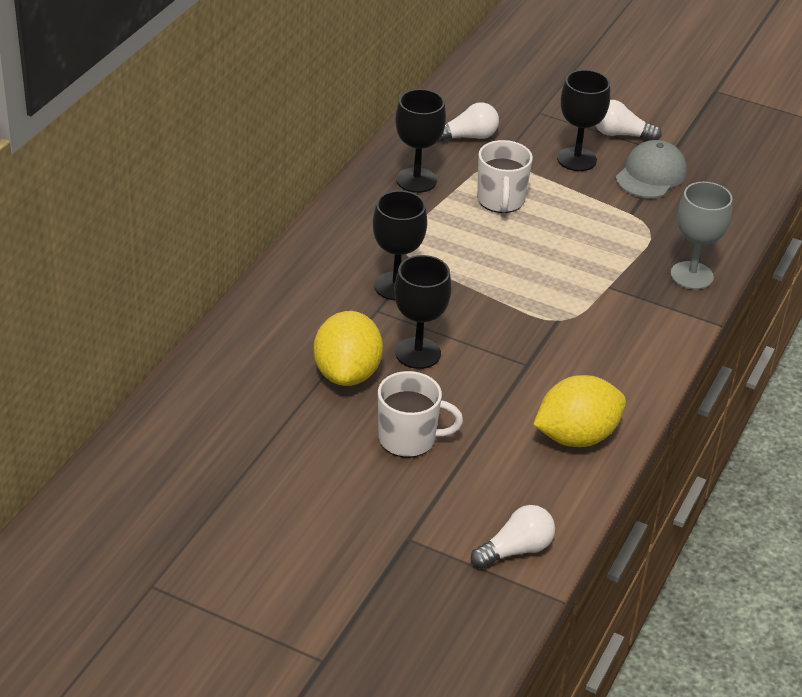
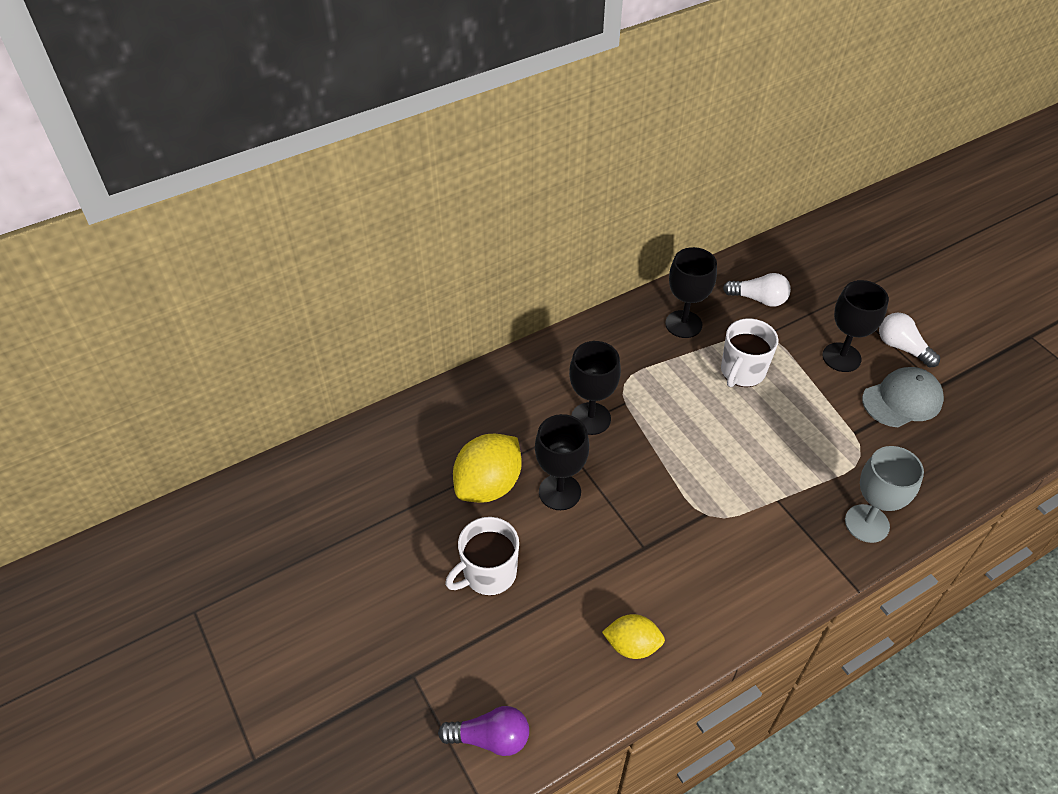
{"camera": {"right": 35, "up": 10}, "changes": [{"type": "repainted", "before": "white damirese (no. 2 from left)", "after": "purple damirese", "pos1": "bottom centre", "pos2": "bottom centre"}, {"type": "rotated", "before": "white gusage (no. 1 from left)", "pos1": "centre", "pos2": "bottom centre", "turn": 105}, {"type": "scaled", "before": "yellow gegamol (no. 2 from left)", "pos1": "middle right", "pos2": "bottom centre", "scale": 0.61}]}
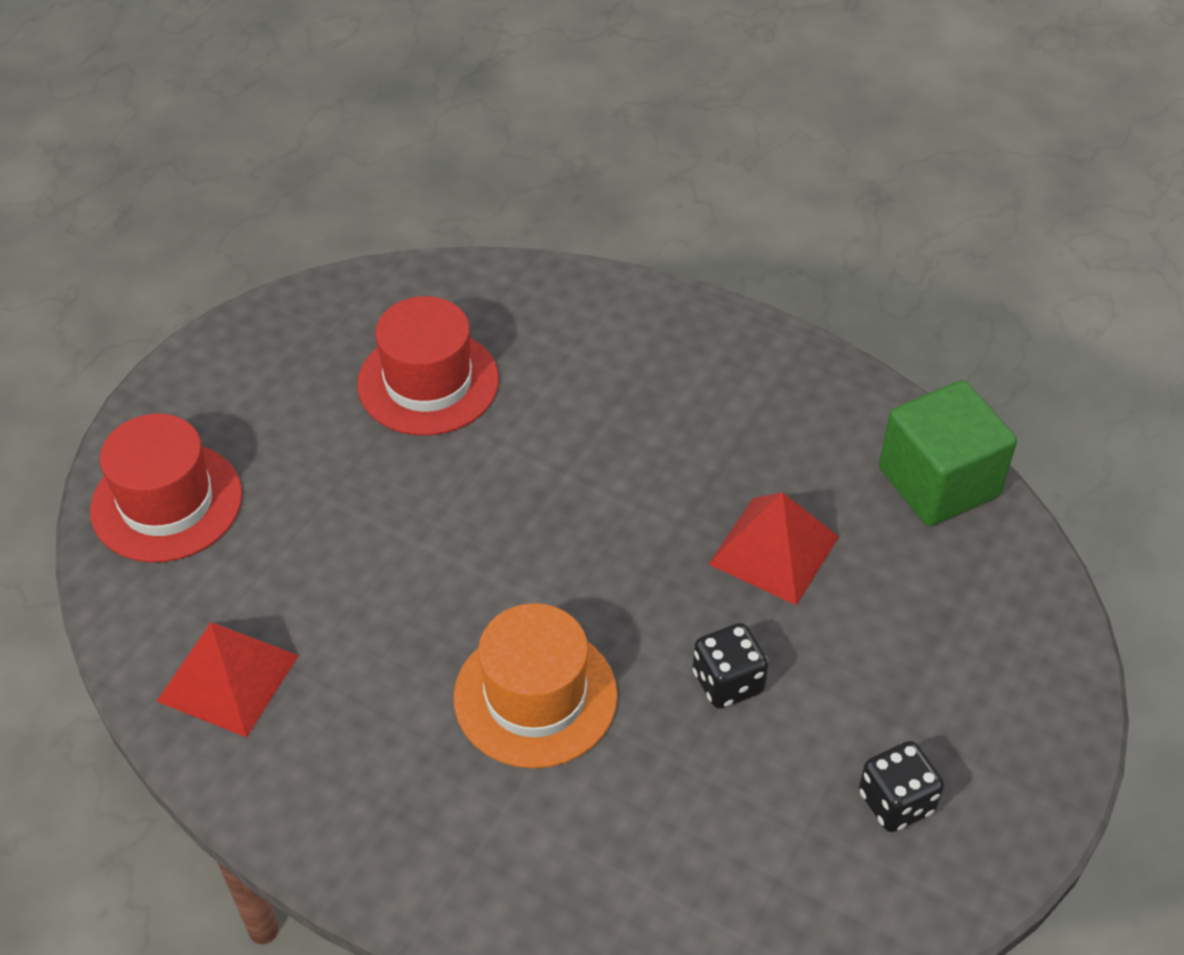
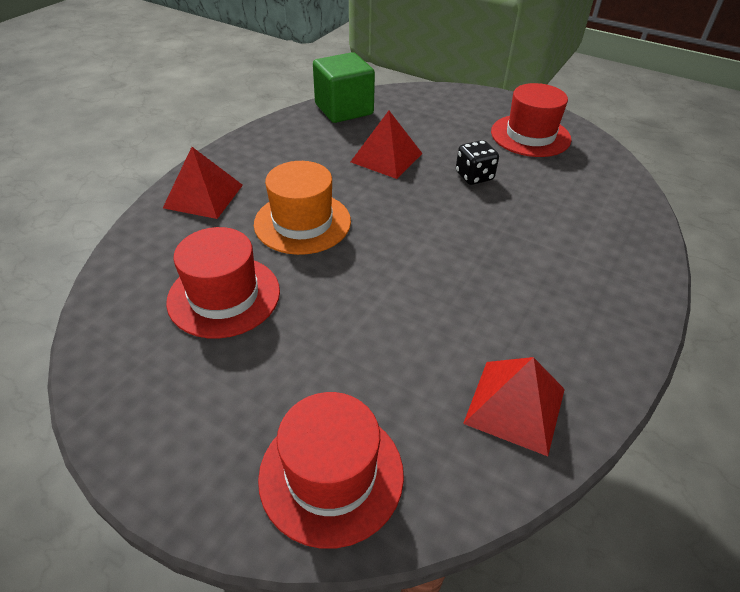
{"camera": {"right": -90, "up": -5}, "changes": [{"type": "new", "after": "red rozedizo (no. 1 from left)", "pos2": "top left"}, {"type": "shifted", "before": "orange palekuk", "pos1": "bottom centre", "pos2": "centre"}, {"type": "swapped", "before": "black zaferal (no. 2 from left)", "after": "red palekuk (no. 3 from left)", "pos1": "bottom right", "pos2": "top right"}]}
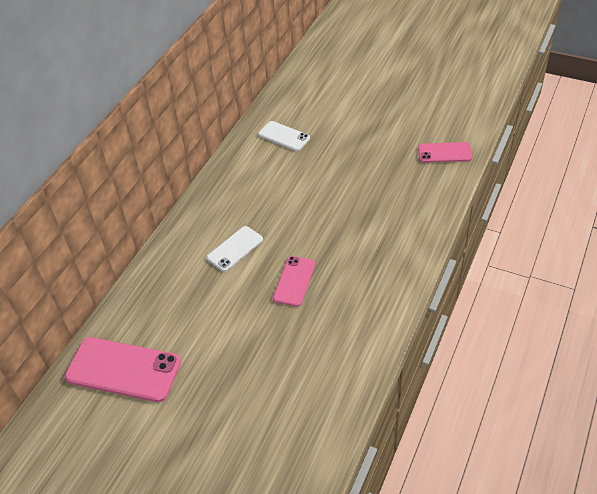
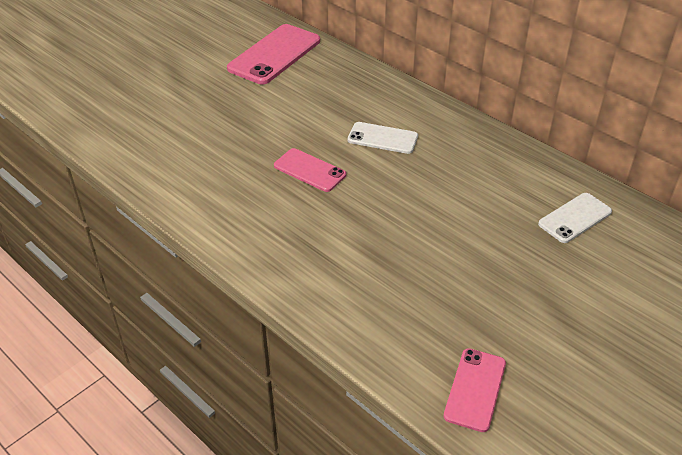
{"camera": {"right": 105, "up": -5}, "changes": [{"type": "rotated", "before": "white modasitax (no. 1 from left)", "pos1": "centre", "pos2": "top centre", "turn": -45}]}
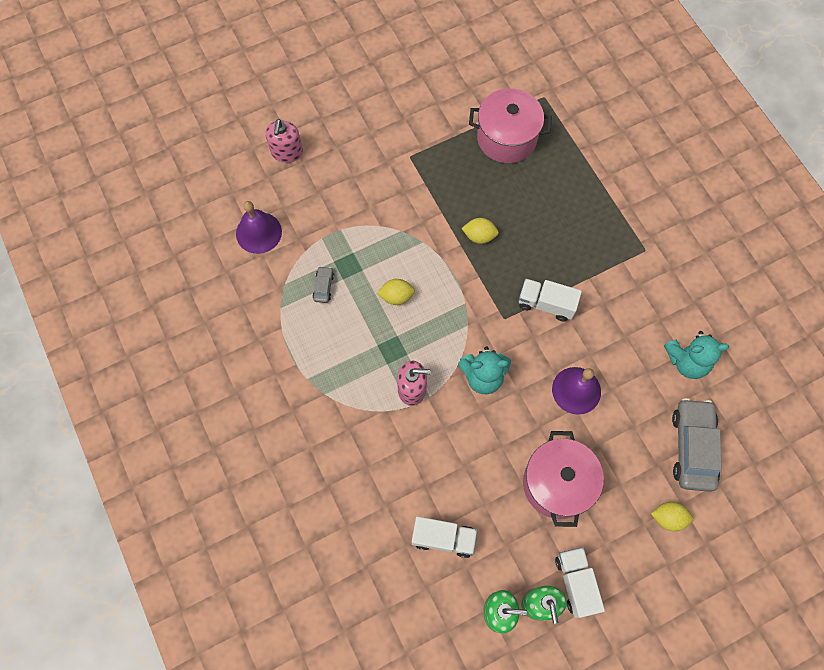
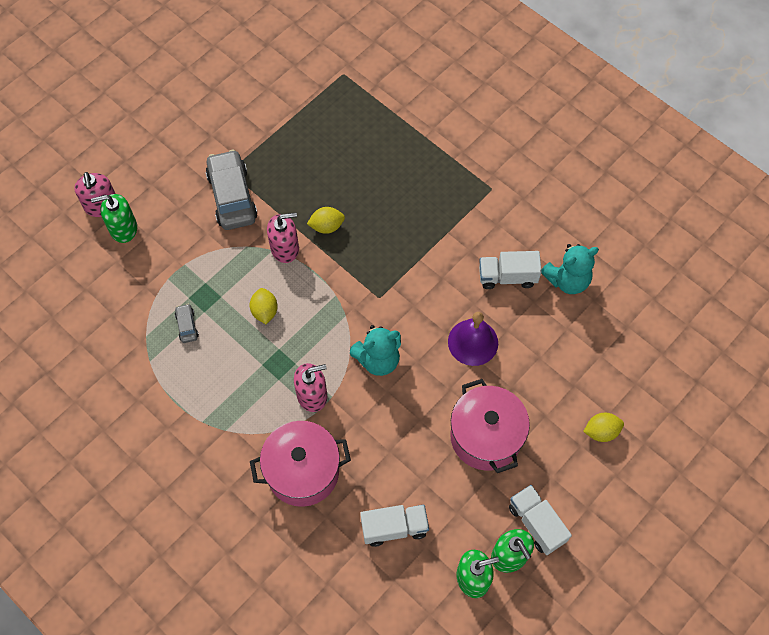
{"camera": {"right": -20, "up": -5}, "changes": [{"type": "gone", "before": "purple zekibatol (no. 1 from left)", "pos1": "middle left"}, {"type": "new", "after": "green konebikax (no. 1 from left)", "pos2": "middle left"}, {"type": "new", "after": "pink konebikax (no. 2 from left)", "pos2": "centre"}, {"type": "shifted", "before": "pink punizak (no. 1 from left)", "pos1": "top centre", "pos2": "bottom centre"}, {"type": "shifted", "before": "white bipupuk (no. 2 from left)", "pos1": "middle right", "pos2": "centre"}, {"type": "shifted", "before": "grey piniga (no. 2 from left)", "pos1": "middle right", "pos2": "top left"}, {"type": "rotated", "before": "yellow gegamol (no. 1 from left)", "pos1": "centre", "pos2": "centre", "turn": -75}]}
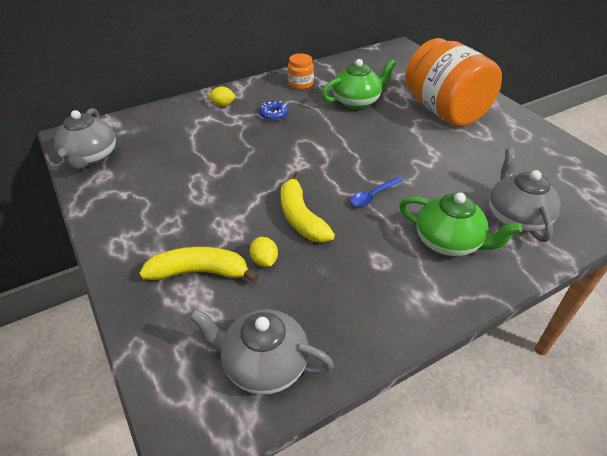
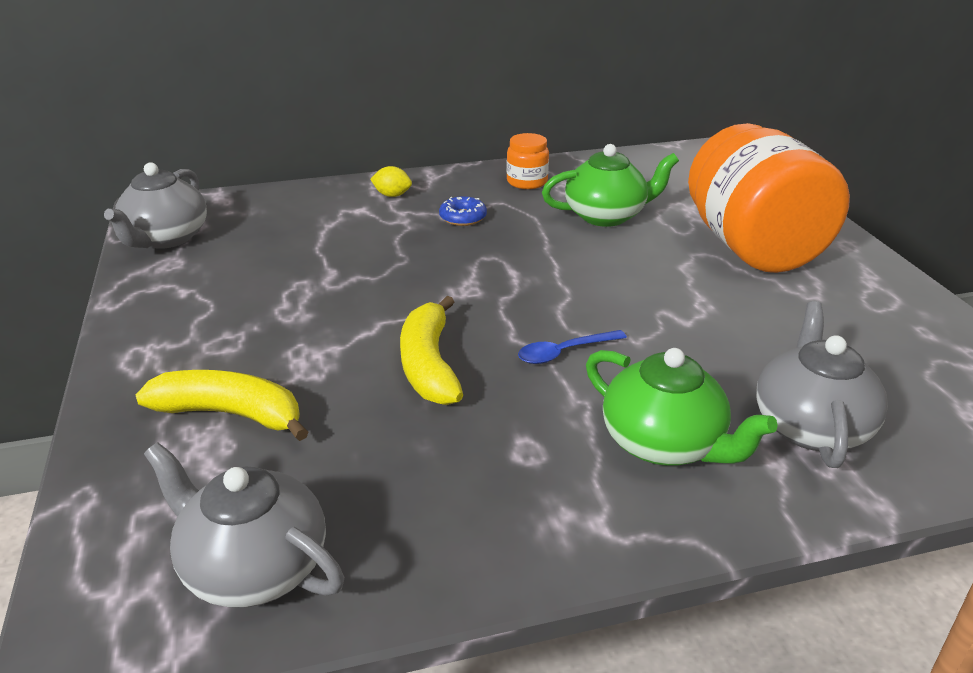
{"camera": {"right": 15, "up": -10}, "changes": [{"type": "gone", "before": "yellow gegamol (no. 2 from left)", "pos1": "centre"}]}
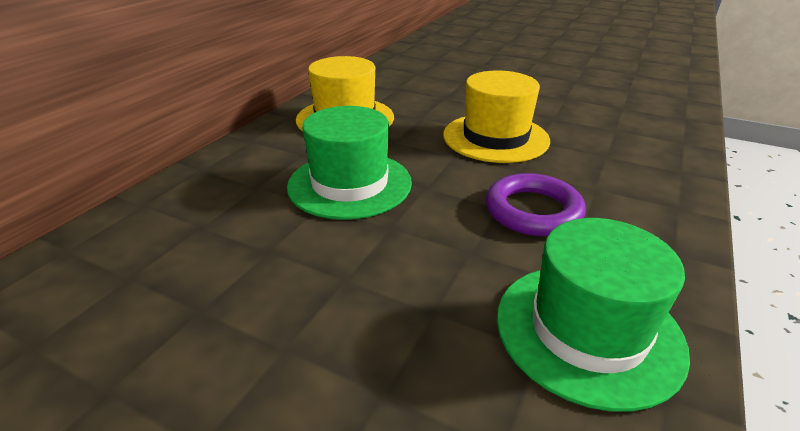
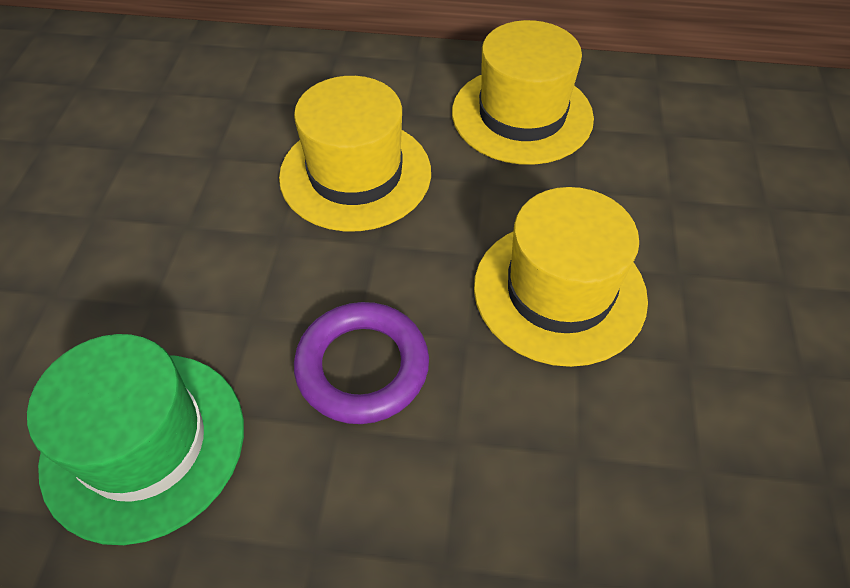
{"camera": {"right": 70, "up": 20}, "changes": [{"type": "repainted", "before": "green palekuk (no. 1 from left)", "after": "yellow palekuk (no. 1 from left)", "pos1": "centre", "pos2": "top centre"}]}
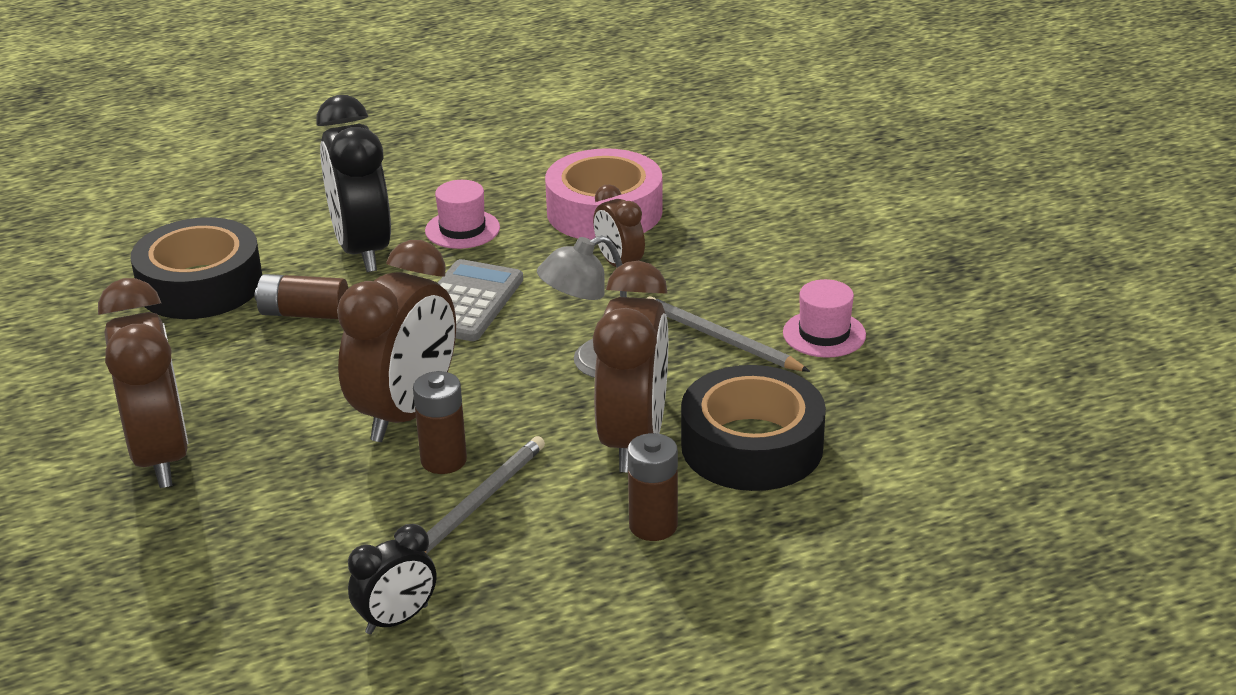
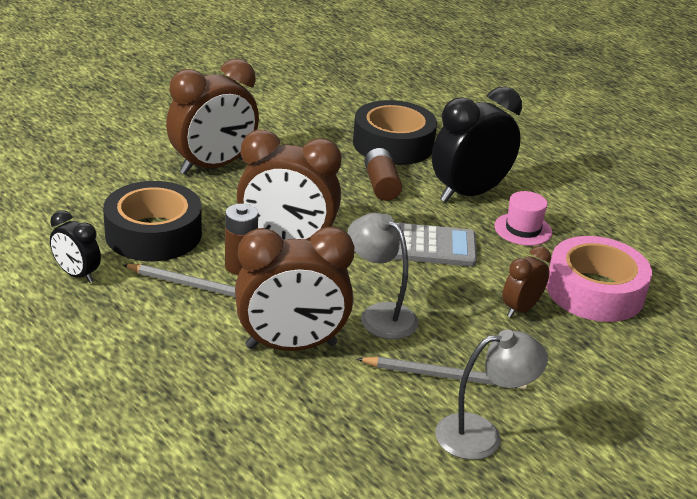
{"camera": {"right": 70, "up": 0}, "changes": [{"type": "gone", "before": "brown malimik (no. 3 from left)", "pos1": "bottom centre"}, {"type": "shifted", "before": "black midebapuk (no. 2 from left in the first image)", "after": "black midebapuk (no. 1 from left)", "pos1": "centre", "pos2": "middle left"}, {"type": "swapped", "before": "pink palekuk (no. 2 from left)", "after": "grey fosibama (no. 2 from left)", "pos1": "middle right", "pos2": "bottom right"}, {"type": "rotated", "before": "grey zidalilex (no. 2 from left)", "pos1": "centre", "pos2": "bottom centre", "turn": 75}]}
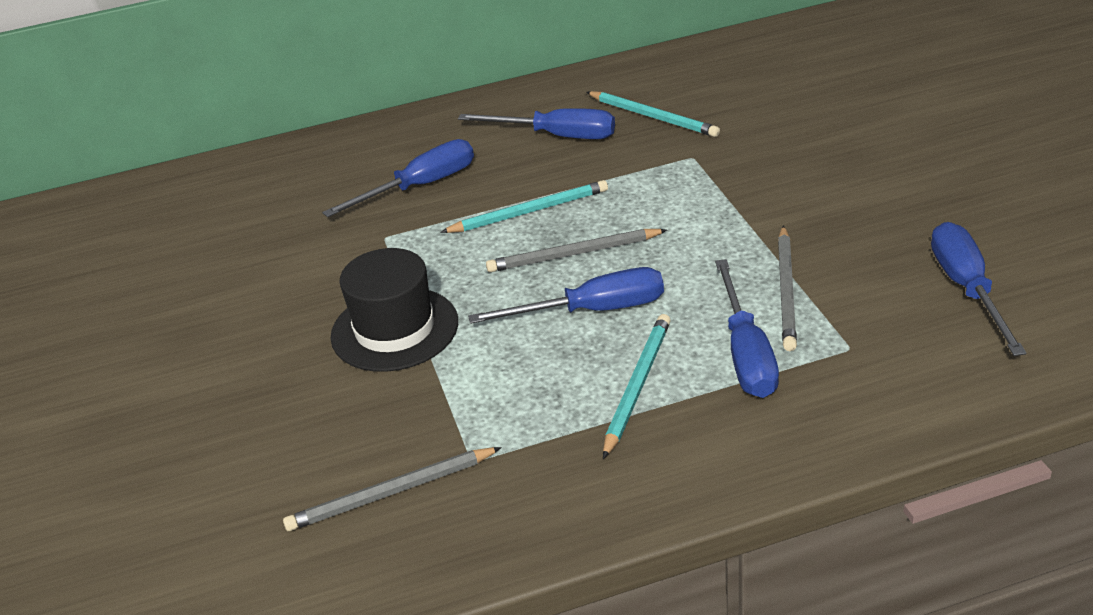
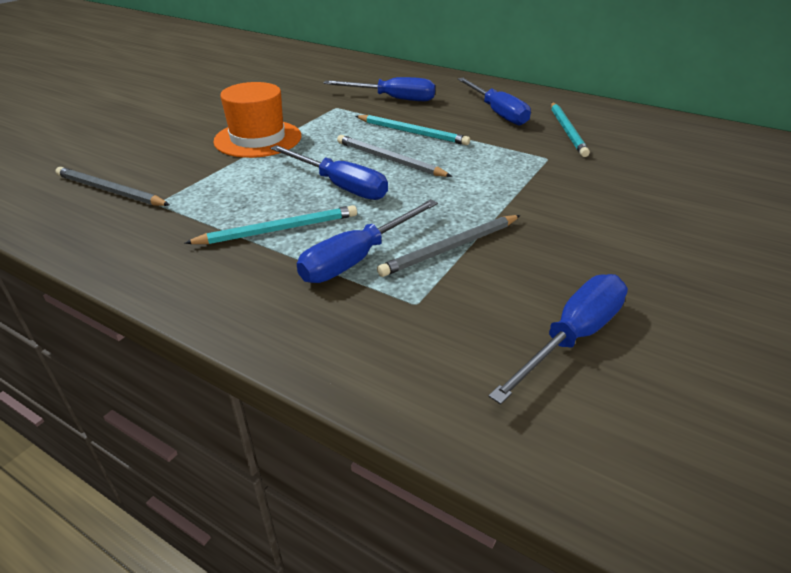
{"camera": {"right": 45, "up": 0}, "changes": [{"type": "repainted", "before": "black palekuk", "after": "orange palekuk", "pos1": "centre", "pos2": "top left"}]}
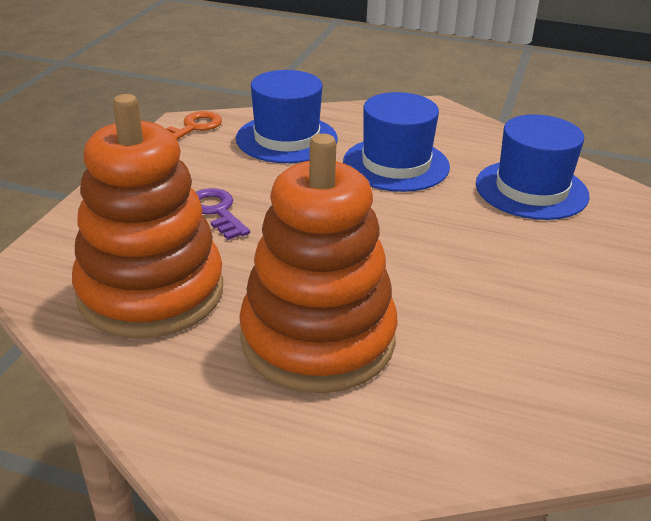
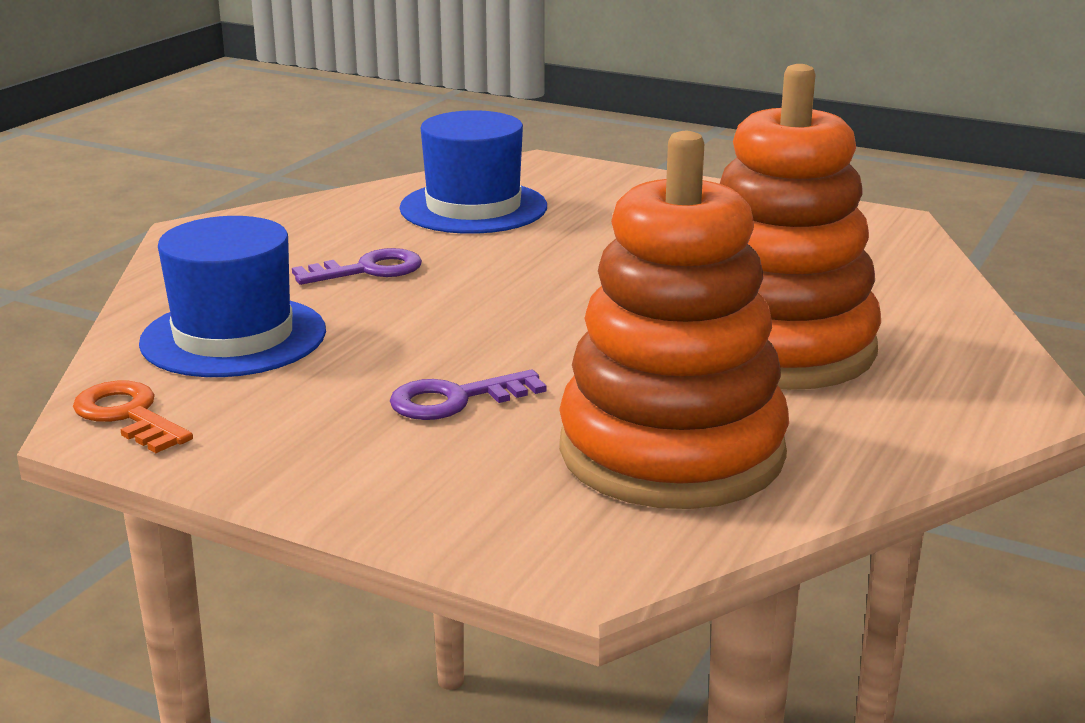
{"camera": {"right": -80, "up": -10}, "changes": [{"type": "swapped", "before": "blue palekuk (no. 2 from left)", "after": "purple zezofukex (no. 1 from left)", "pos1": "top centre", "pos2": "middle left"}]}
